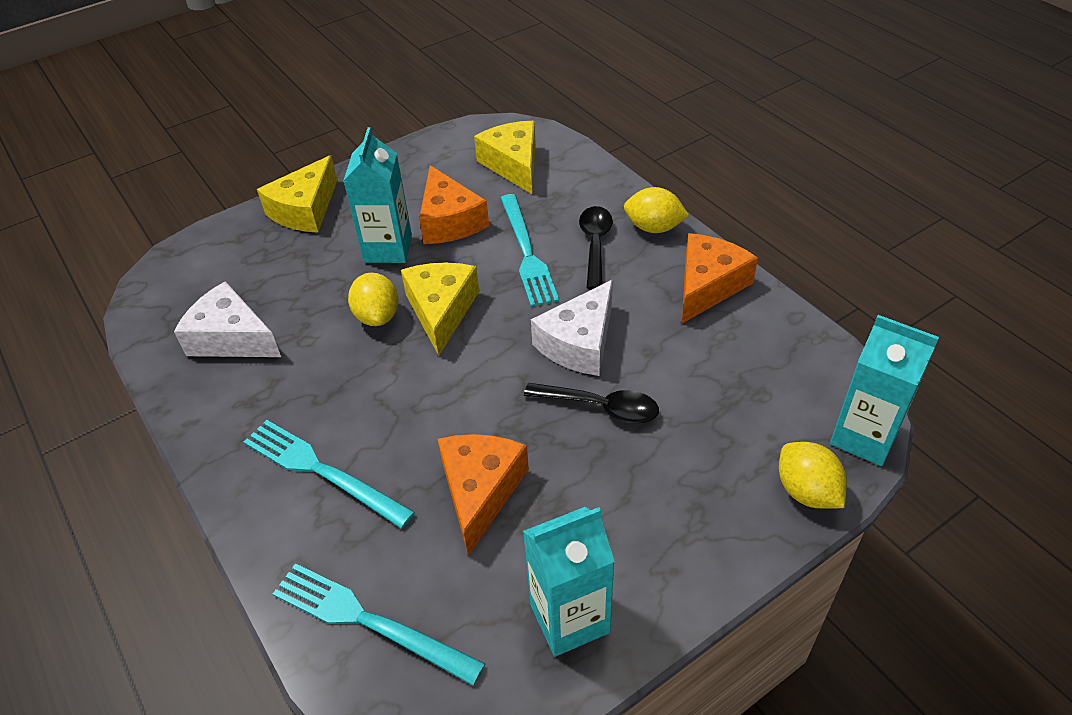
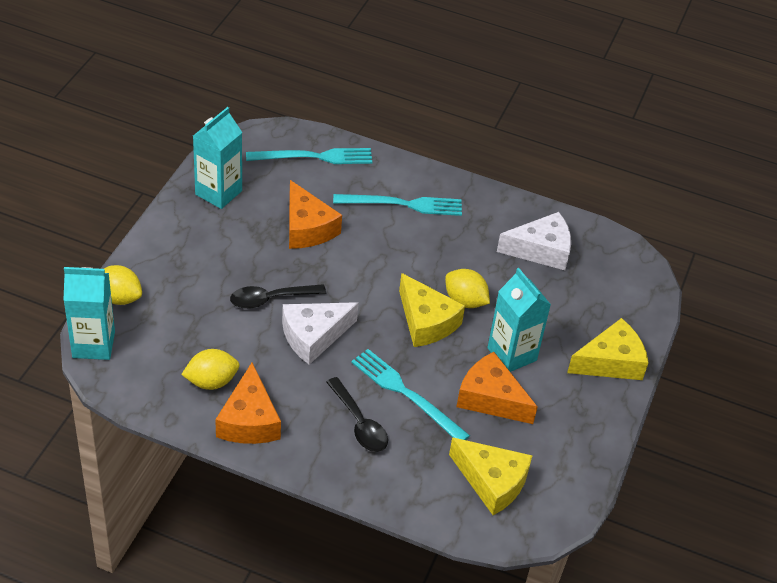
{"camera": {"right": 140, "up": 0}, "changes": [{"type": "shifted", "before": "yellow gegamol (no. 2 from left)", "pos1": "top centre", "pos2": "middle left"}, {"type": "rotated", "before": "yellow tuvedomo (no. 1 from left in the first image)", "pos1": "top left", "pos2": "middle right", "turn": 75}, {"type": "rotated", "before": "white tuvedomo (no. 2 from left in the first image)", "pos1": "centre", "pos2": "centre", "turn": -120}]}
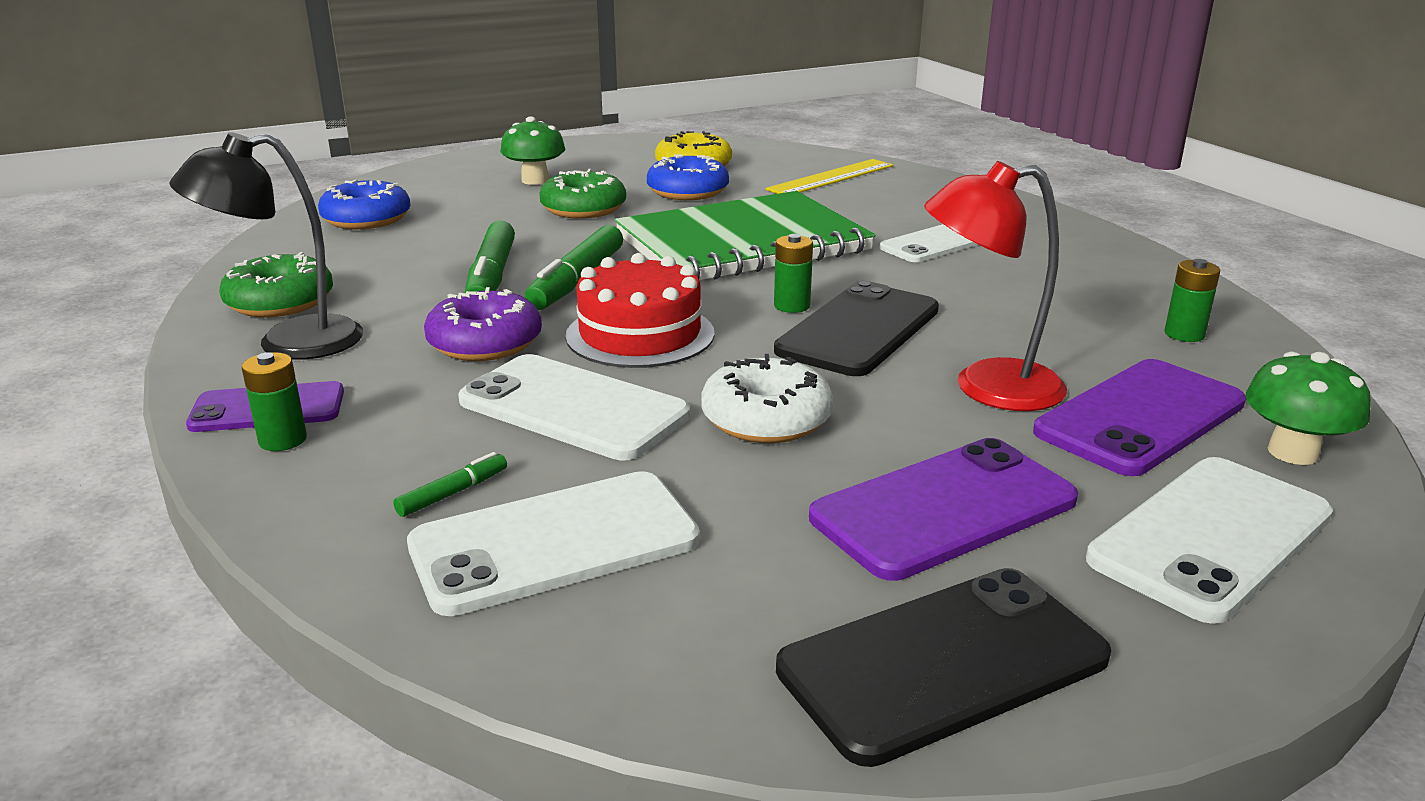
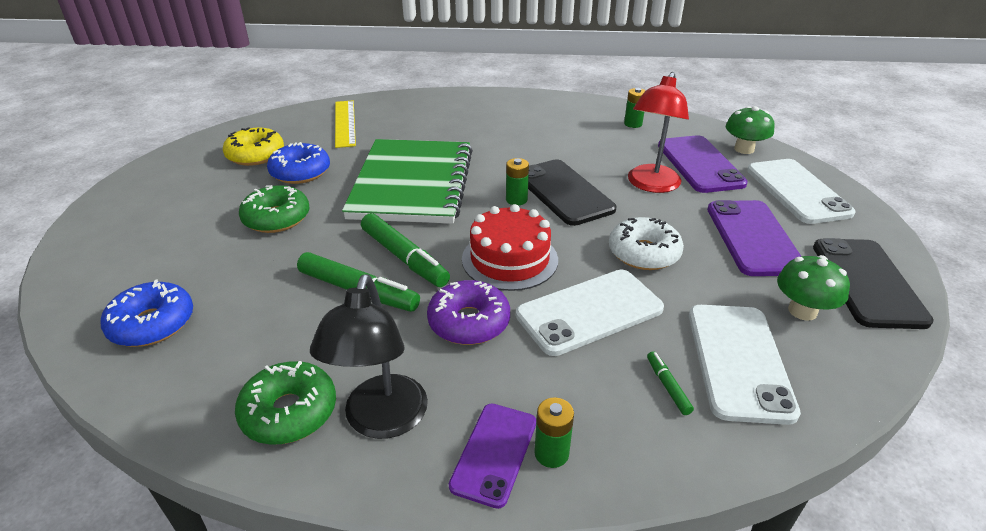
{"camera": {"right": -60, "up": 10}, "changes": [{"type": "gone", "before": "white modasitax (no. 3 from left)", "pos1": "top centre"}, {"type": "shifted", "before": "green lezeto (no. 1 from left in the first image)", "after": "green lezeto (no. 2 from left)", "pos1": "top centre", "pos2": "middle right"}]}
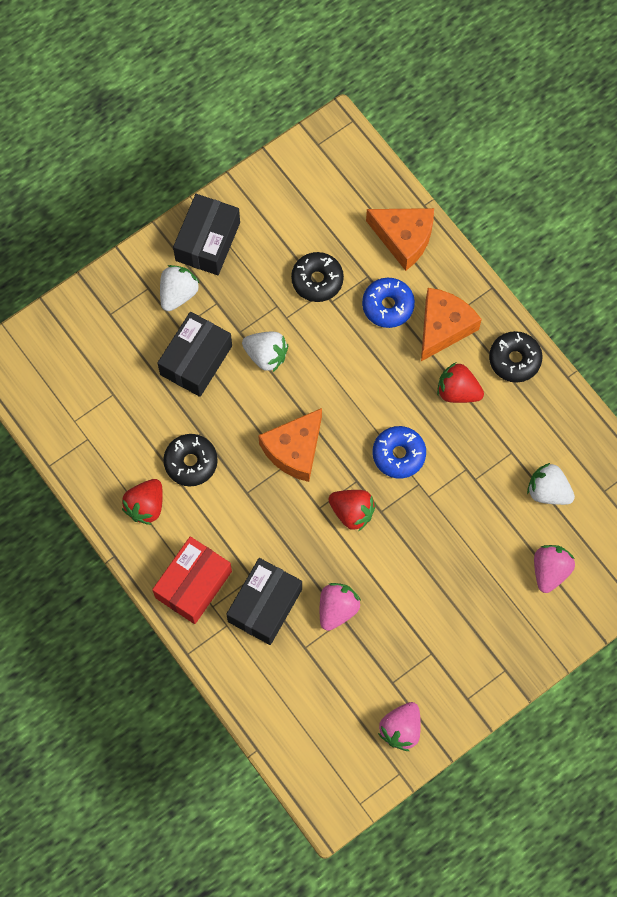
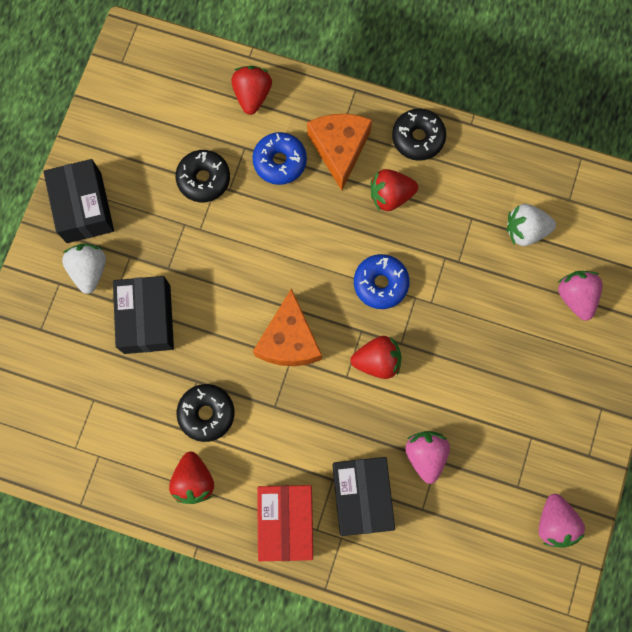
{"camera": {"right": -35, "up": 5}, "changes": [{"type": "gone", "before": "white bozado (no. 2 from left)", "pos1": "centre"}, {"type": "swapped", "before": "orange tuvedomo (no. 2 from left)", "after": "red bozado (no. 2 from left)", "pos1": "top centre", "pos2": "top centre"}]}
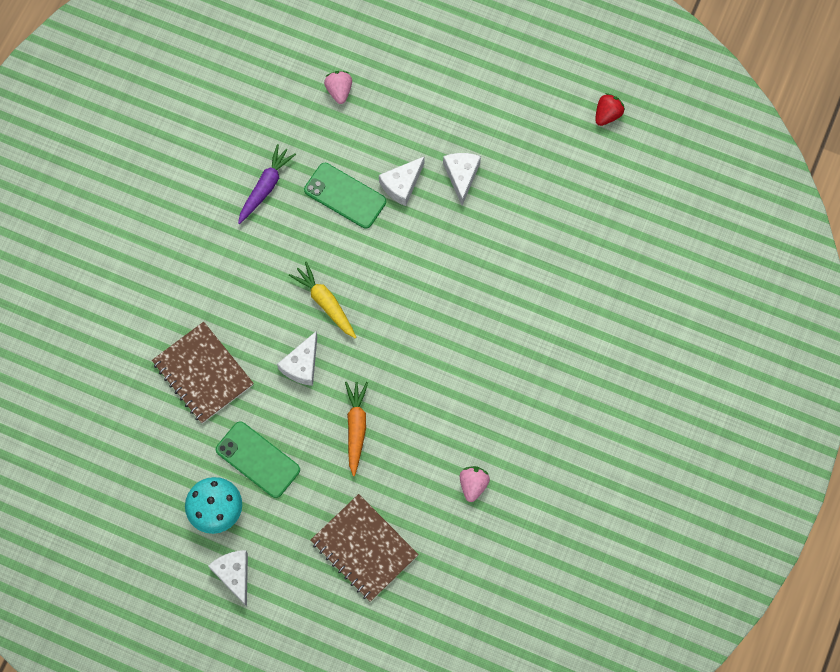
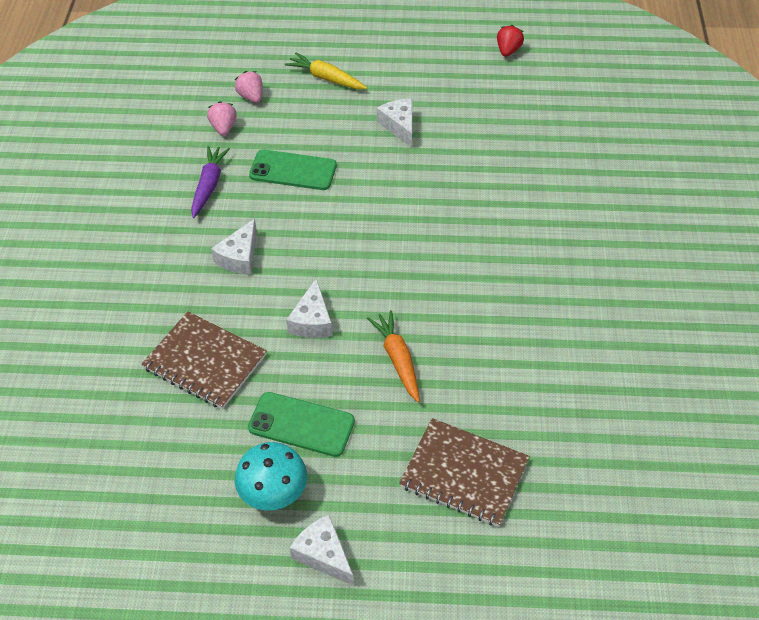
{"camera": {"right": -20, "up": -20}, "changes": [{"type": "shifted", "before": "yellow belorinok", "pos1": "centre", "pos2": "top centre"}, {"type": "shifted", "before": "white tuvedomo (no. 3 from left in the first image)", "after": "white tuvedomo (no. 1 from left)", "pos1": "top centre", "pos2": "middle left"}, {"type": "shifted", "before": "pink bozado (no. 2 from left in the first image)", "after": "pink bozado (no. 1 from left)", "pos1": "bottom centre", "pos2": "top left"}]}
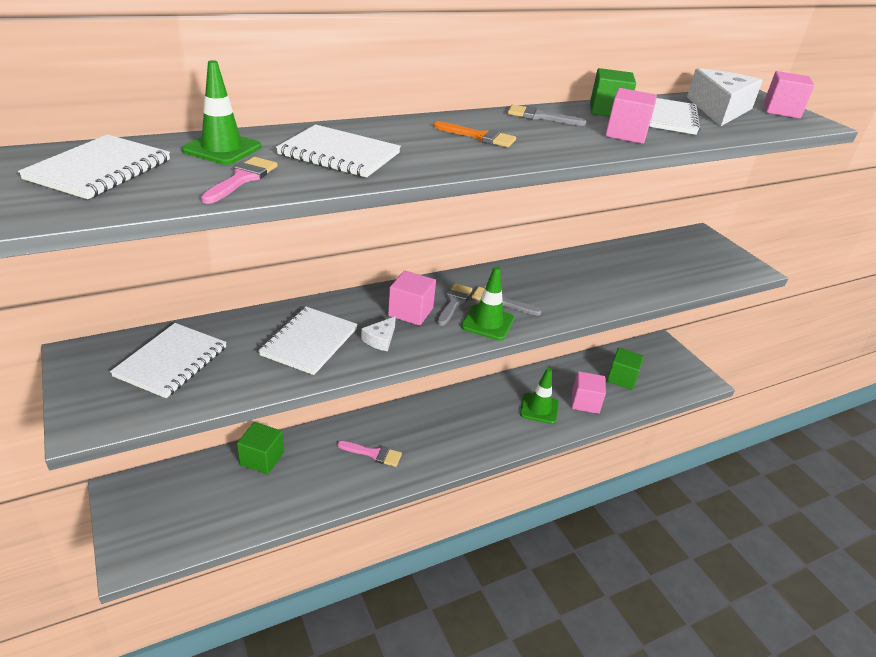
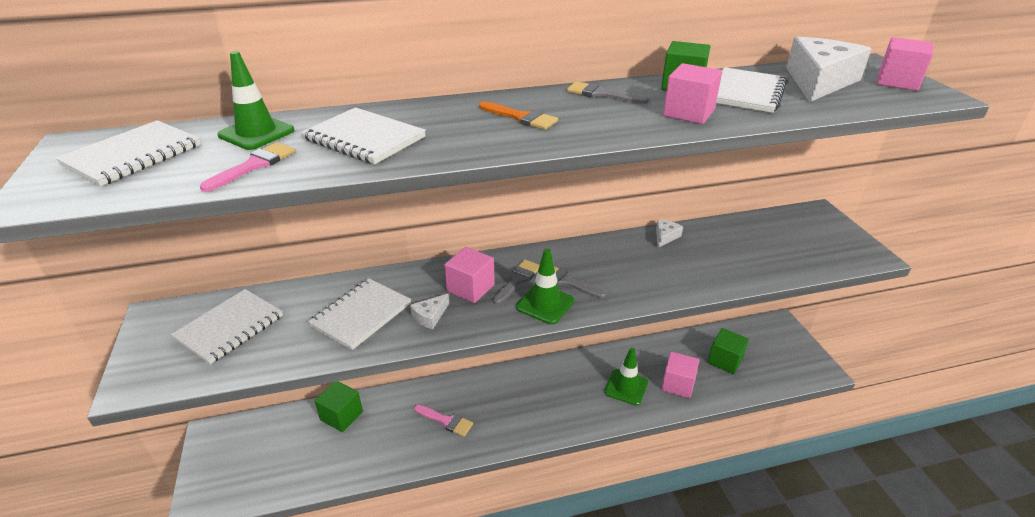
{"camera": {"right": 15, "up": 0}, "changes": [{"type": "new", "after": "white tuvedomo (no. 2 from left)", "pos2": "centre"}]}
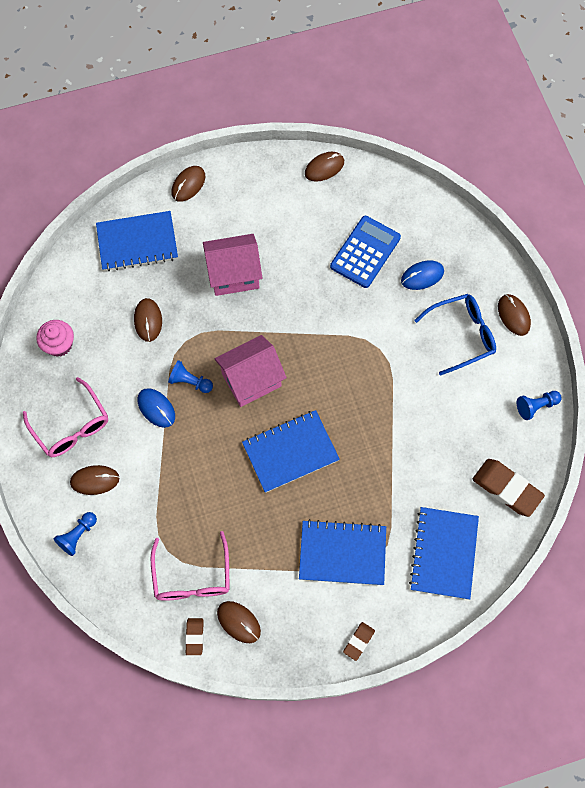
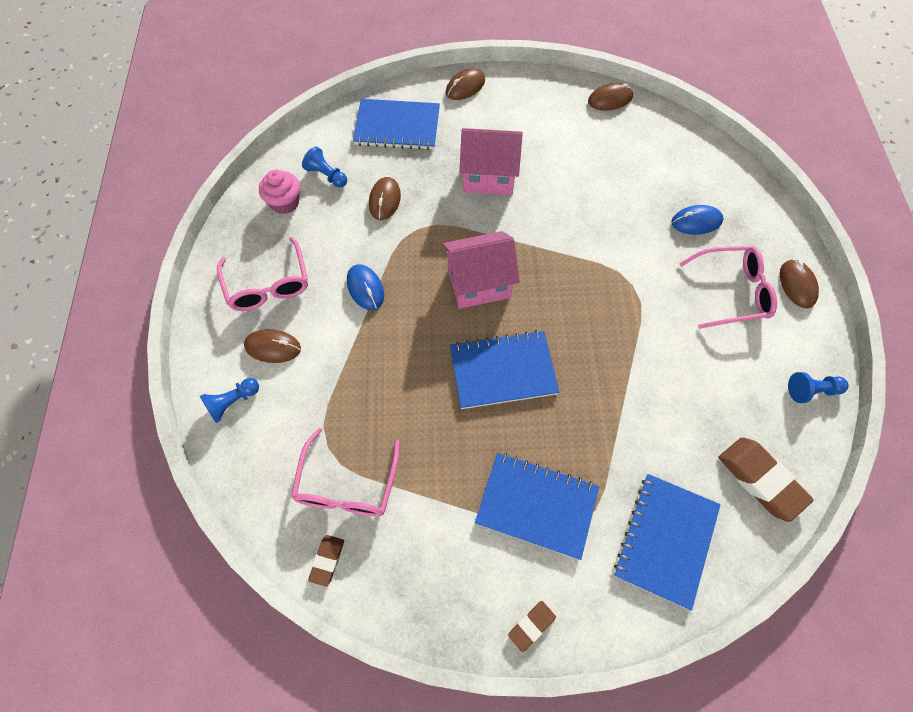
{"camera": {"right": 15, "up": -5}, "changes": [{"type": "gone", "before": "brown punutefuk (no. 4 from left)", "pos1": "bottom centre"}, {"type": "gone", "before": "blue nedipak", "pos1": "top centre"}, {"type": "shifted", "before": "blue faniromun (no. 2 from left)", "pos1": "middle left", "pos2": "top centre"}, {"type": "repainted", "before": "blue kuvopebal", "after": "pink kuvopebal (no. 3 from left)", "pos1": "middle right", "pos2": "middle right"}]}
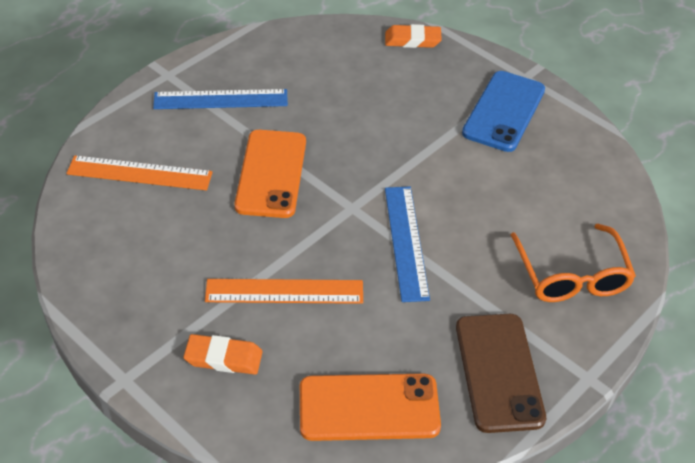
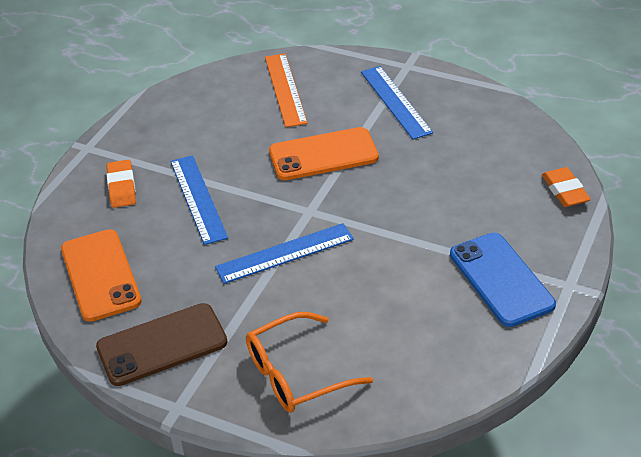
{"camera": {"right": 75, "up": -5}, "changes": [{"type": "repainted", "before": "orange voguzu (no. 2 from left)", "after": "blue voguzu (no. 1 from left)", "pos1": "centre", "pos2": "middle left"}, {"type": "rotated", "before": "blue modasitax", "pos1": "top right", "pos2": "middle right", "turn": 60}]}
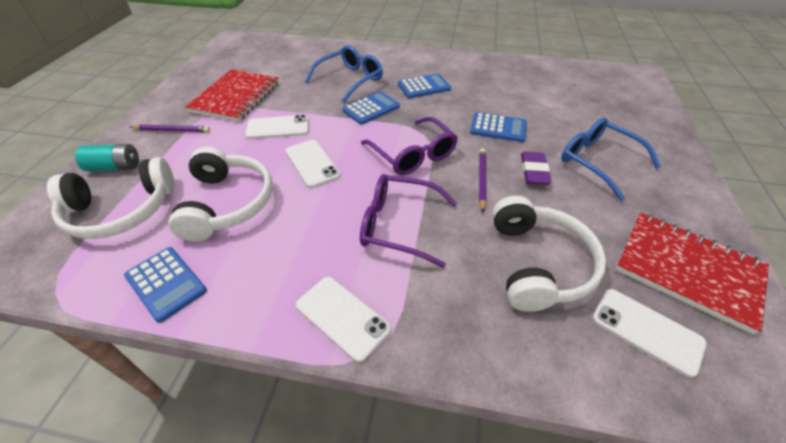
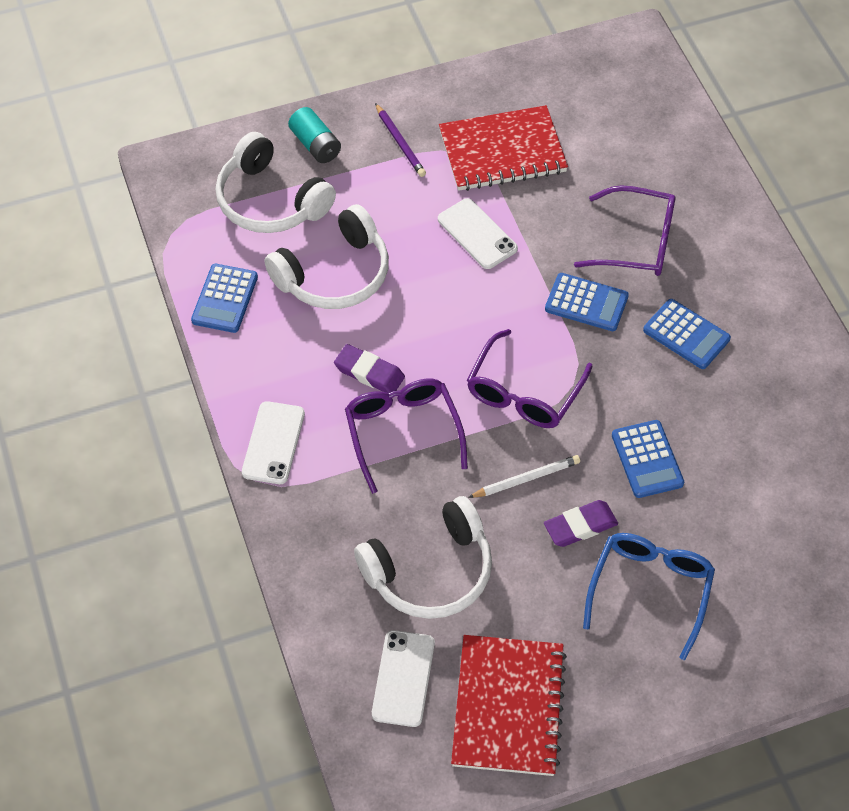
{"camera": {"right": 60, "up": 10}, "changes": [{"type": "gone", "before": "white modasitax (no. 2 from left)", "pos1": "centre"}, {"type": "new", "after": "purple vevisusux (no. 1 from left)", "pos2": "centre"}, {"type": "repainted", "before": "blue kuvopebal (no. 1 from left)", "after": "purple kuvopebal (no. 3 from left)", "pos1": "top centre", "pos2": "top right"}, {"type": "repainted", "before": "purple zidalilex (no. 2 from left)", "after": "white zidalilex", "pos1": "centre", "pos2": "centre"}]}
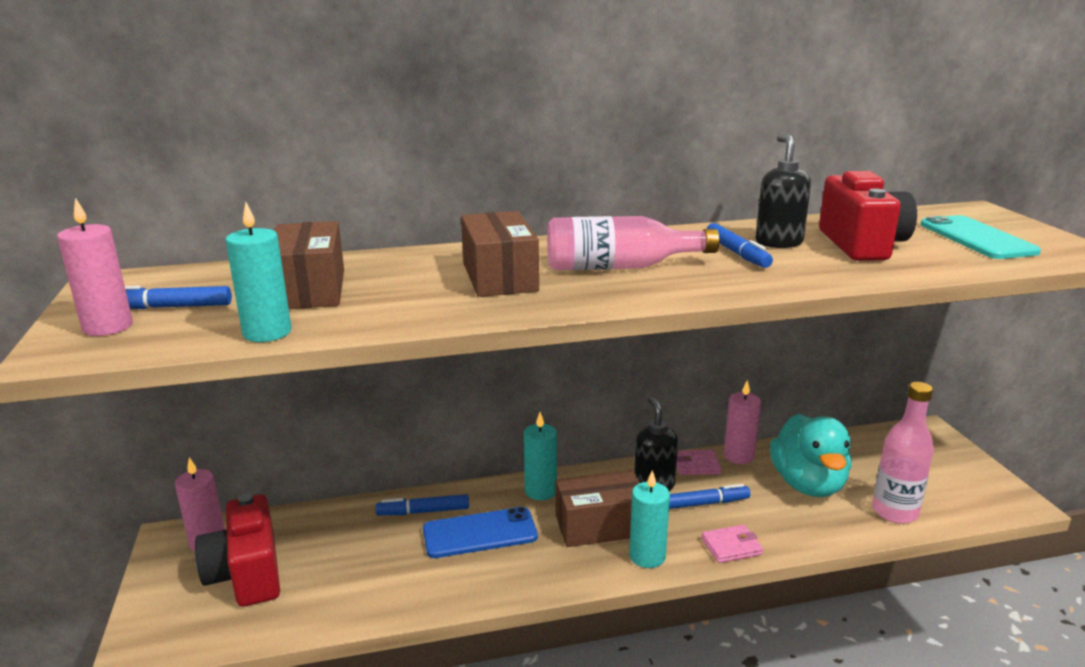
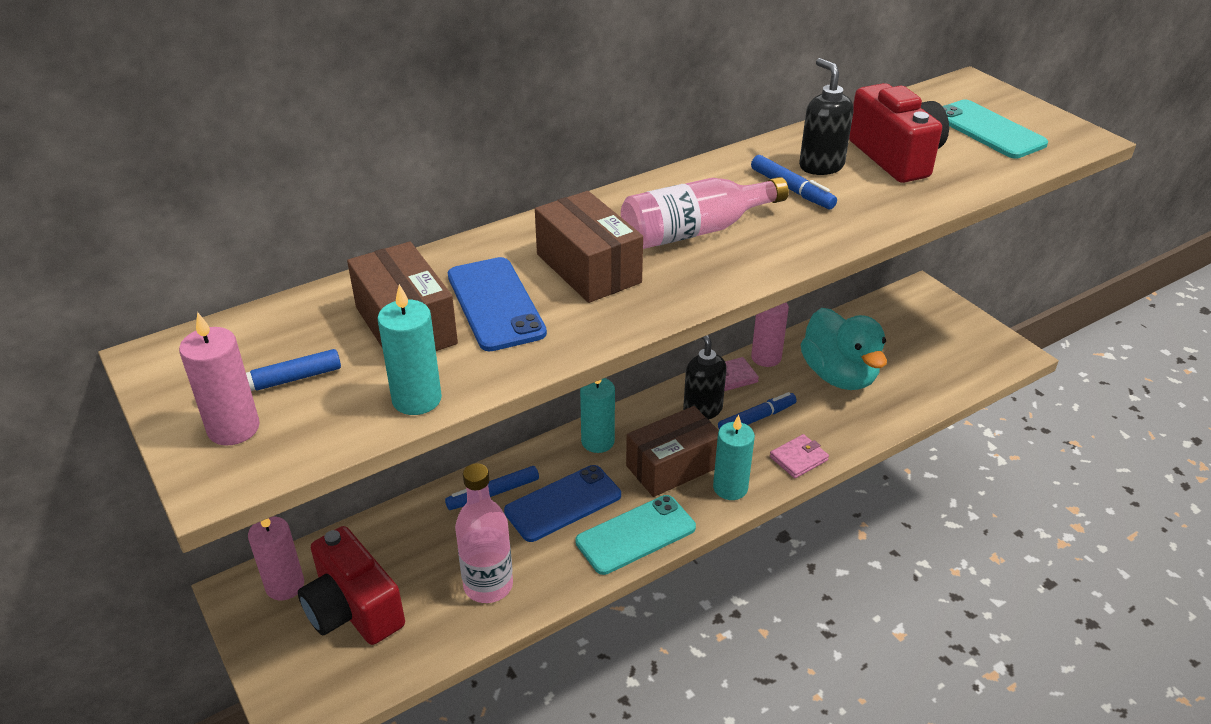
{"camera": {"right": -20, "up": 15}, "changes": [{"type": "new", "after": "blue modasitax (no. 1 from left)", "pos2": "centre"}, {"type": "new", "after": "turquoise modasitax (no. 1 from left)", "pos2": "bottom centre"}, {"type": "shifted", "before": "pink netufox (no. 2 from left in the first image)", "after": "pink netufox (no. 1 from left)", "pos1": "bottom right", "pos2": "bottom centre"}]}
